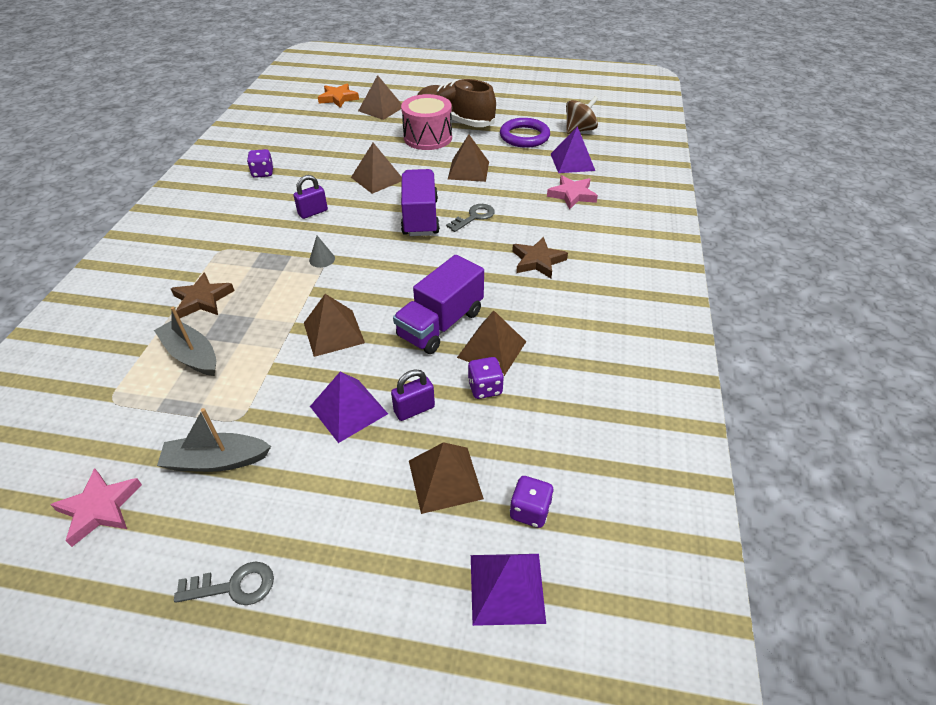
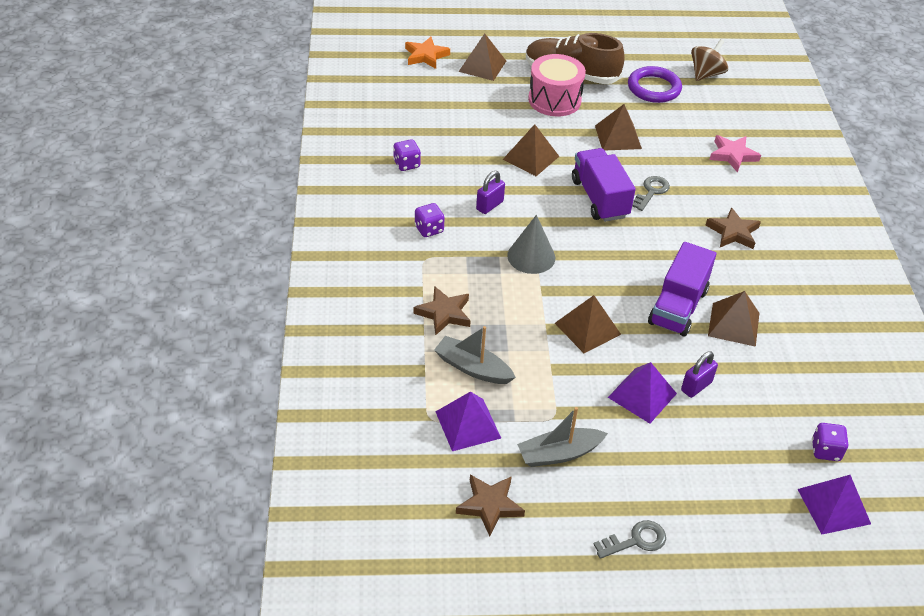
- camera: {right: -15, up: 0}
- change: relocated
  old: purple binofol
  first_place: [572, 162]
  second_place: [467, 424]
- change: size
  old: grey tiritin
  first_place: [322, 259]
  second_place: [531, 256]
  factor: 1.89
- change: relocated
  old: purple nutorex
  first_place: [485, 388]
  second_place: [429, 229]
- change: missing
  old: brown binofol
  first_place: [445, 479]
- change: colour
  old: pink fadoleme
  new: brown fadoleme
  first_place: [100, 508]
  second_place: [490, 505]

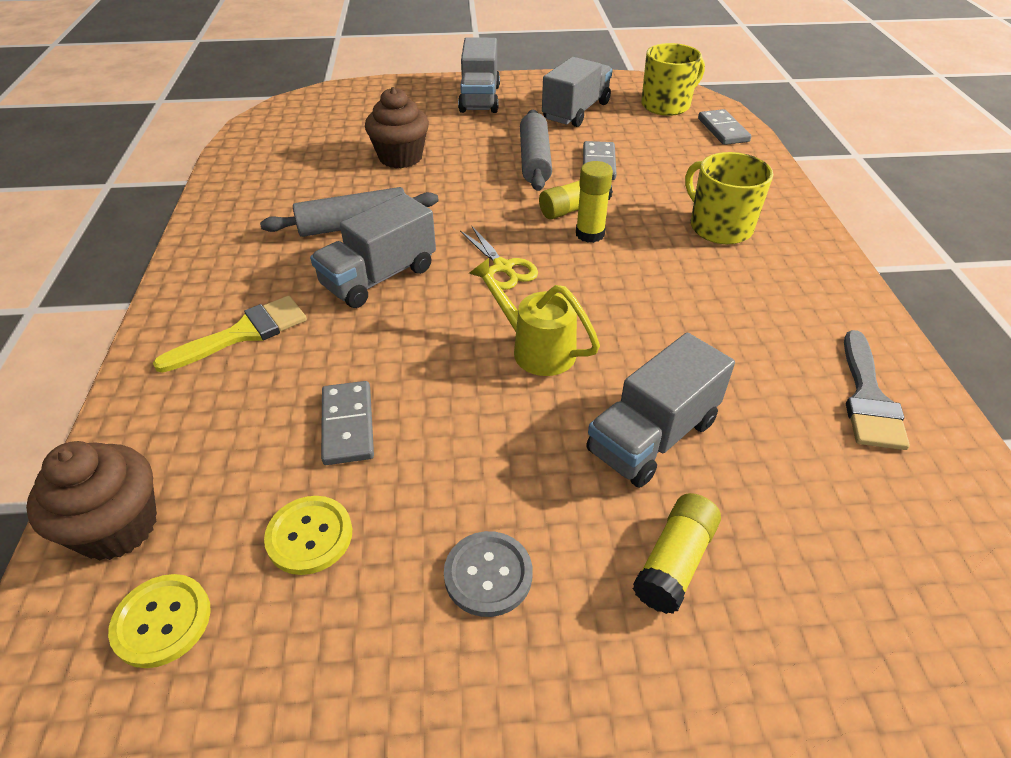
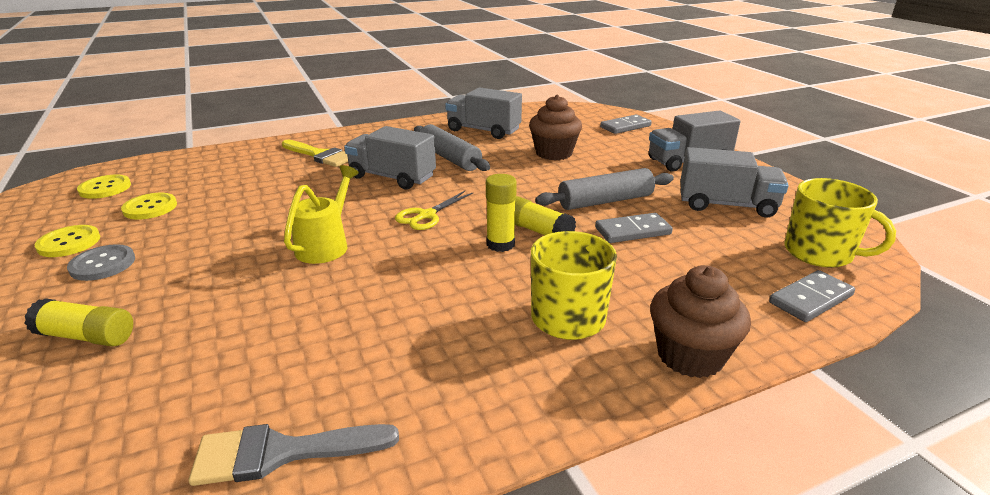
- camera: {right: 70, up: -15}
- change: relocated
  old: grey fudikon
  first_place: [652, 436]
  second_place: [483, 130]
- change: relocated
  old: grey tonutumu
  first_place: [348, 425]
  second_place: [625, 127]
- change: relocated
  old: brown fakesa
  first_place: [117, 527]
  second_place: [690, 355]
- change: appeared
  new: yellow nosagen
  second_place: [69, 243]

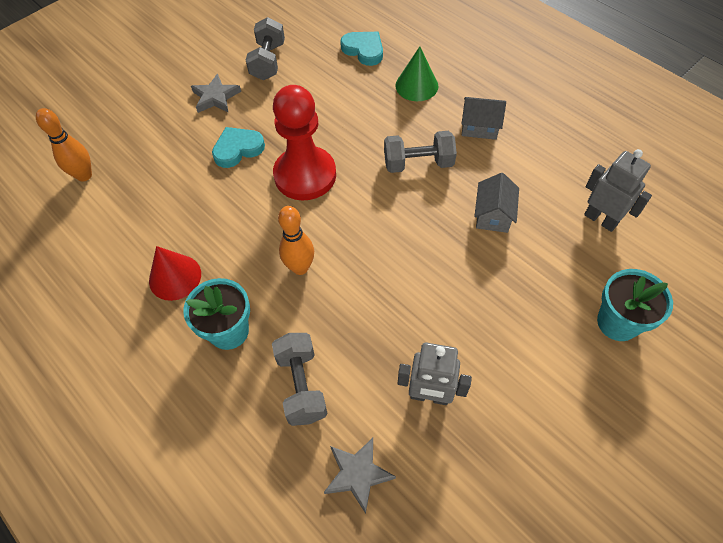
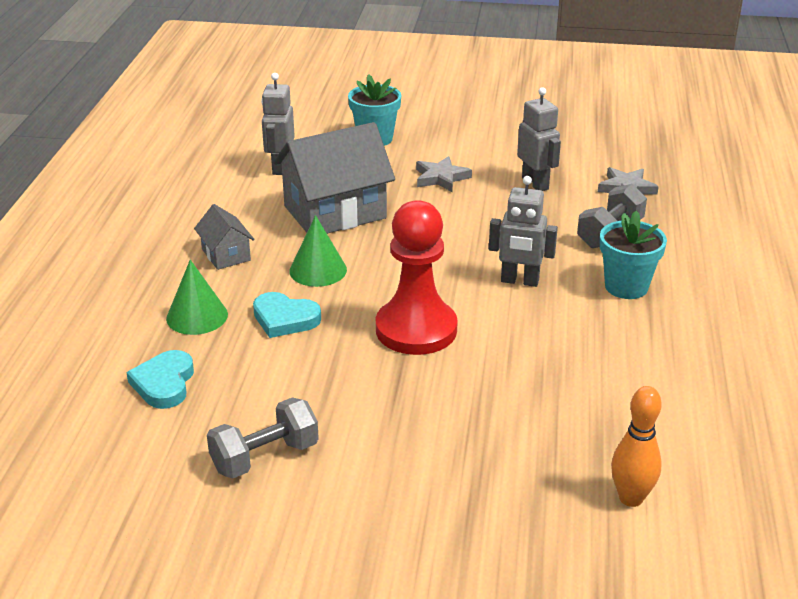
- camera: {right: -130, up: -25}
- change: relocated
  old: grey fadoleme
  first_place: [216, 97]
  second_place: [441, 178]
- change: relocated
  old: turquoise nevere
  first_place: [238, 149]
  second_place: [285, 319]
- change: exchanged
  old: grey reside
  new: green tiritin
  first_place: [418, 163]
  second_place: [318, 270]
- change: size
  old: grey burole
  first_place: [493, 215]
  second_place: [335, 212]
  factor: 2.02
- change: exchanged
  old: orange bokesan
  new: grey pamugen
  first_place: [300, 267]
  second_place: [519, 281]
- change: missing
  old: red tiritin
  first_place: [175, 277]

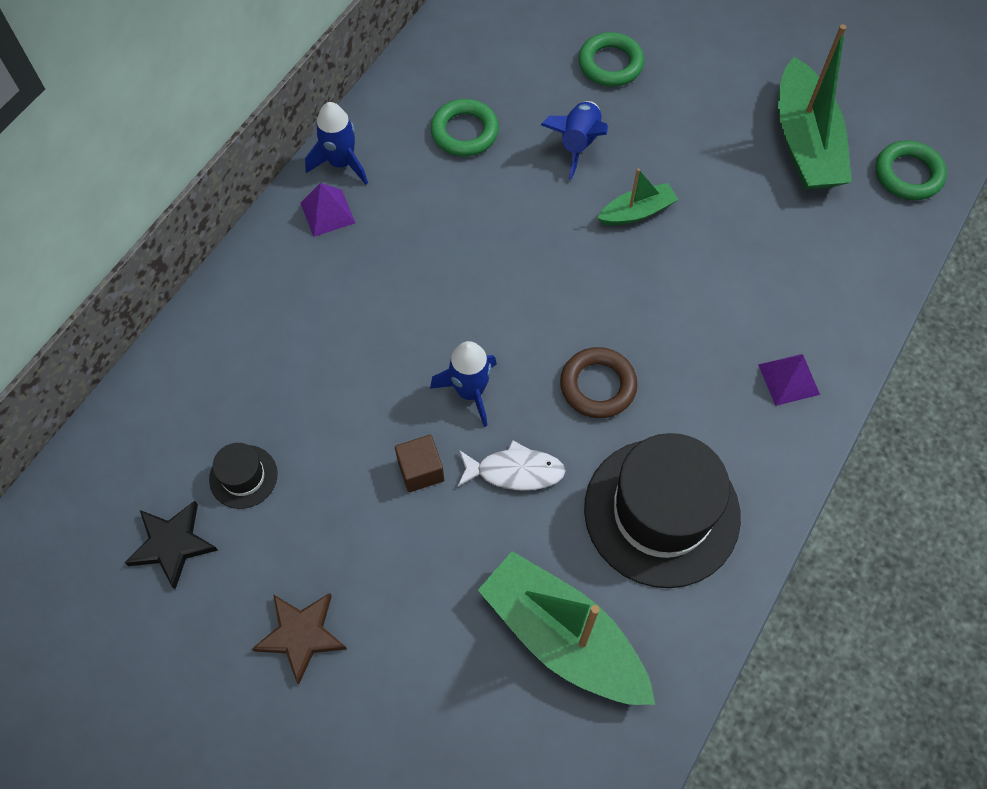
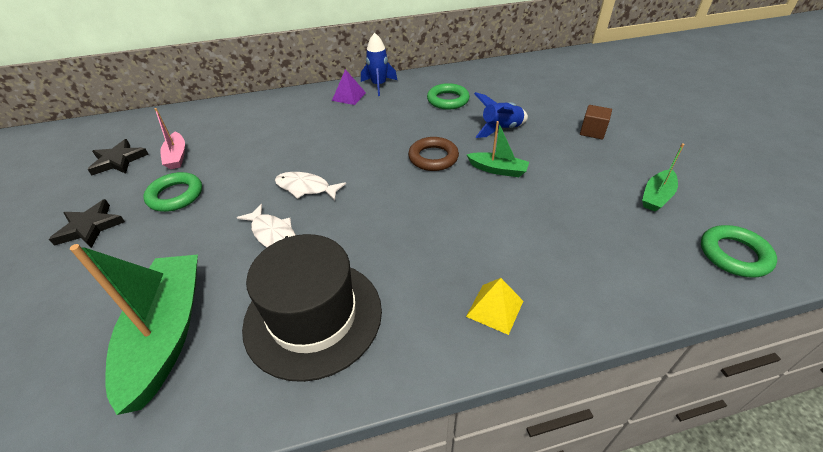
- camera: {right: 45, up: -20}
- change: size
  old: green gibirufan
  first_place: [805, 142]
  second_place: [656, 196]
  factor: 0.51
- change: relocated
  old: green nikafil
  first_place: [610, 64]
  second_place: [175, 195]
- change: exchanged
  old: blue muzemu
  new: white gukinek
  first_place: [470, 392]
  second_place: [306, 188]
- change: relocated
  old: brown nikafil
  first_place: [598, 386]
  second_place: [433, 157]
- change: colour
  old: purple binofol
  new: yellow binofol
  first_place: [789, 379]
  second_place: [495, 308]
- change: relocated
  old: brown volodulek
  first_place: [421, 470]
  second_place: [592, 131]
- change: exchanged
  old: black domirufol
  new: pink gibirufan
  first_place: [243, 476]
  second_place: [177, 156]
- change: colour
  old: brown fadoleme
  new: black fadoleme
  first_place: [301, 635]
  second_place: [90, 227]

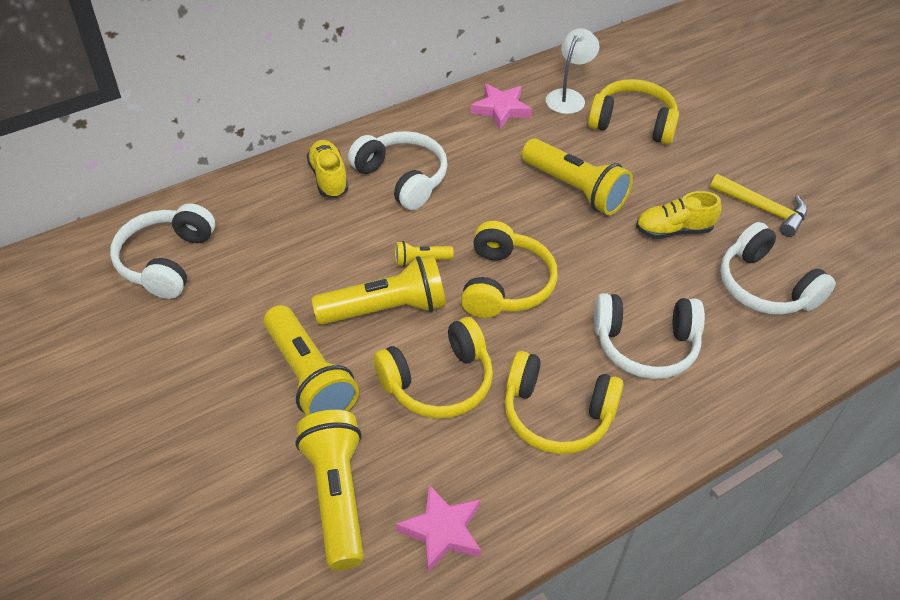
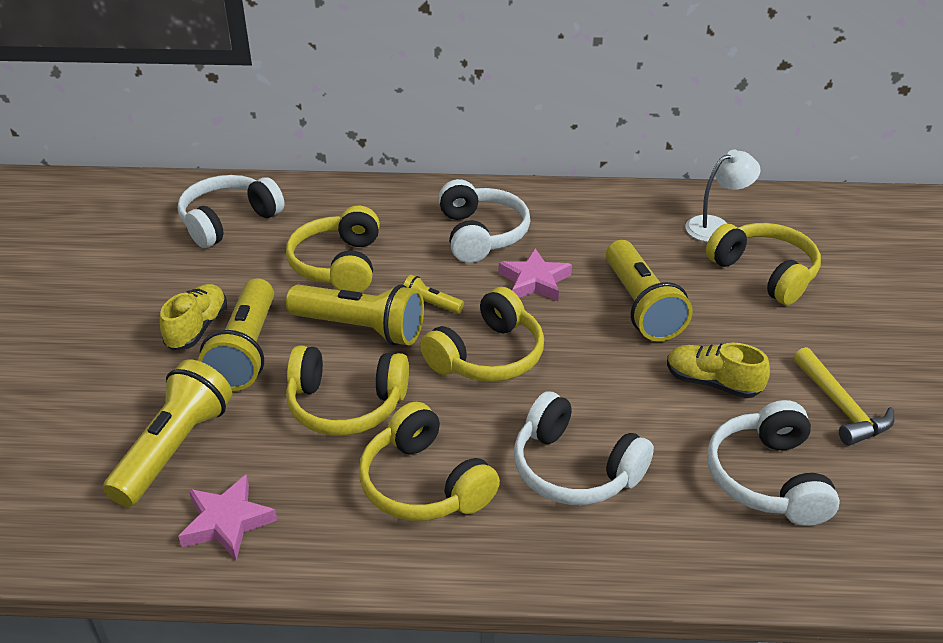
- camera: {right: 35, up: -10}
- change: relocated
  old: pink fadoleme
  first_place: [501, 109]
  second_place: [534, 281]
- change: relocated
  old: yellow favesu
  first_place: [328, 178]
  second_place: [197, 328]
- change: appeared
  new: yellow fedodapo
  second_place: [338, 265]

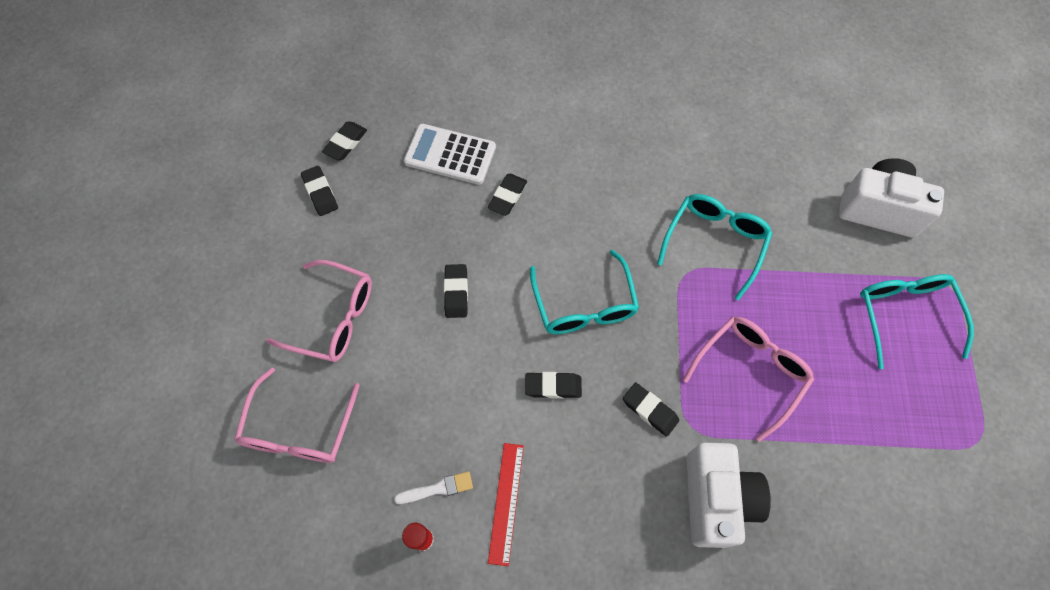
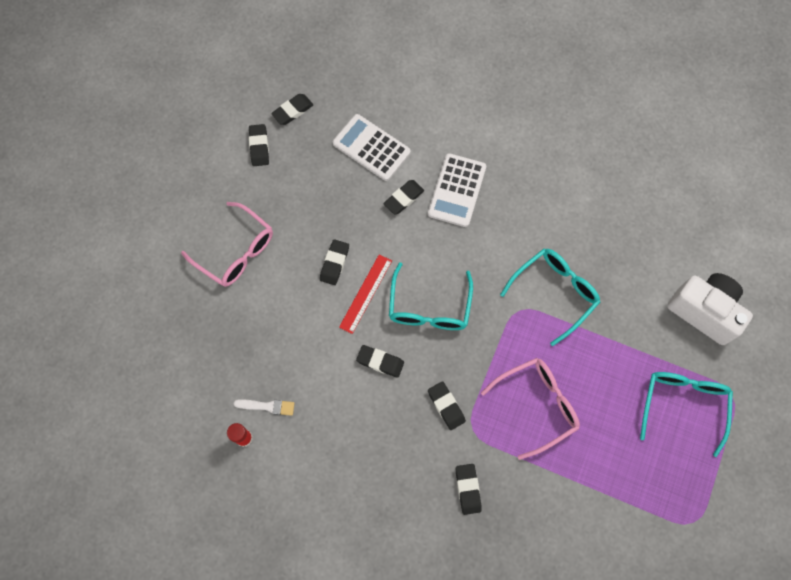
- camera: {right: 20, up: 5}
- change: missing
  old: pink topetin
  first_place: [299, 428]
- change: exchanged
  old: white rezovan
  new: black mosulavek
  first_place: [716, 499]
  second_place: [468, 489]
- change: relocated
  old: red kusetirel
  first_place: [506, 502]
  second_place: [366, 293]
- change: appeared
  new: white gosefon
  second_place: [457, 190]

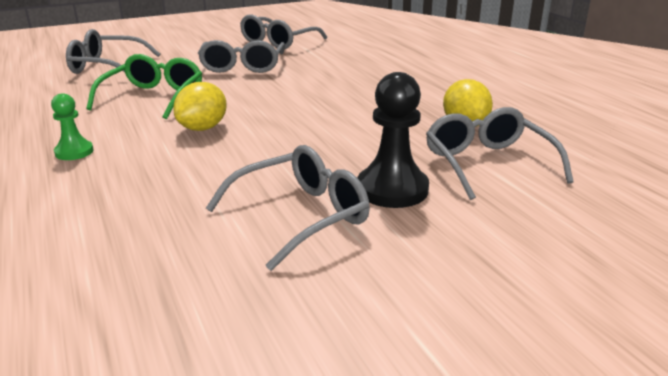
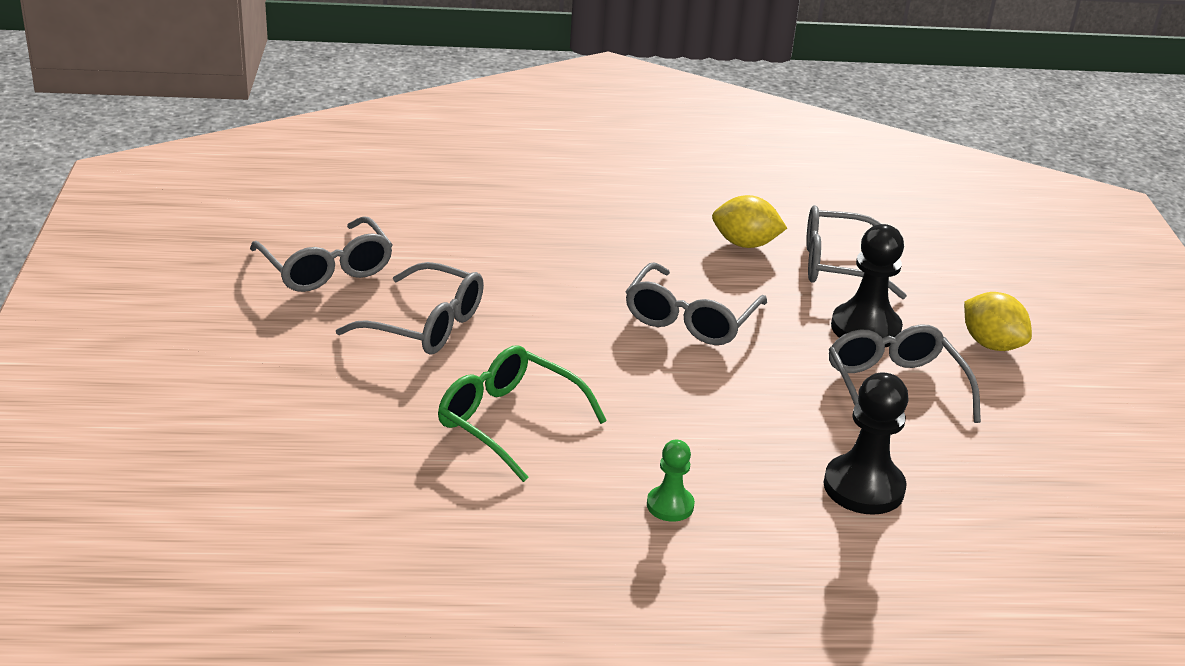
- camera: {right: -70, up: 5}
- change: relocated
  old: grey topetin
  first_place: [106, 66]
  second_place: [690, 319]
- change: relocated
  old: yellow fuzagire
  first_place: [203, 128]
  second_place: [991, 344]
- change: appeared
  new: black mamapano
  second_place: [863, 487]

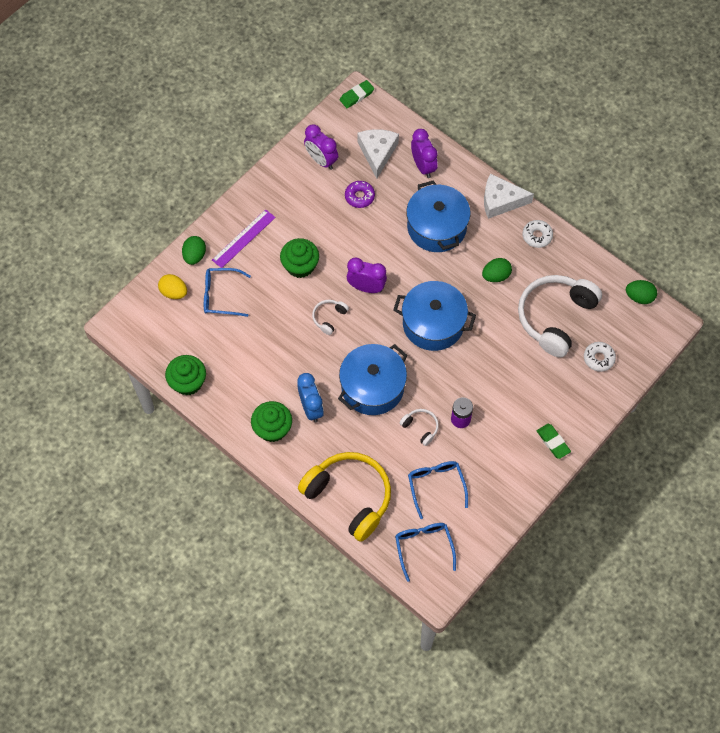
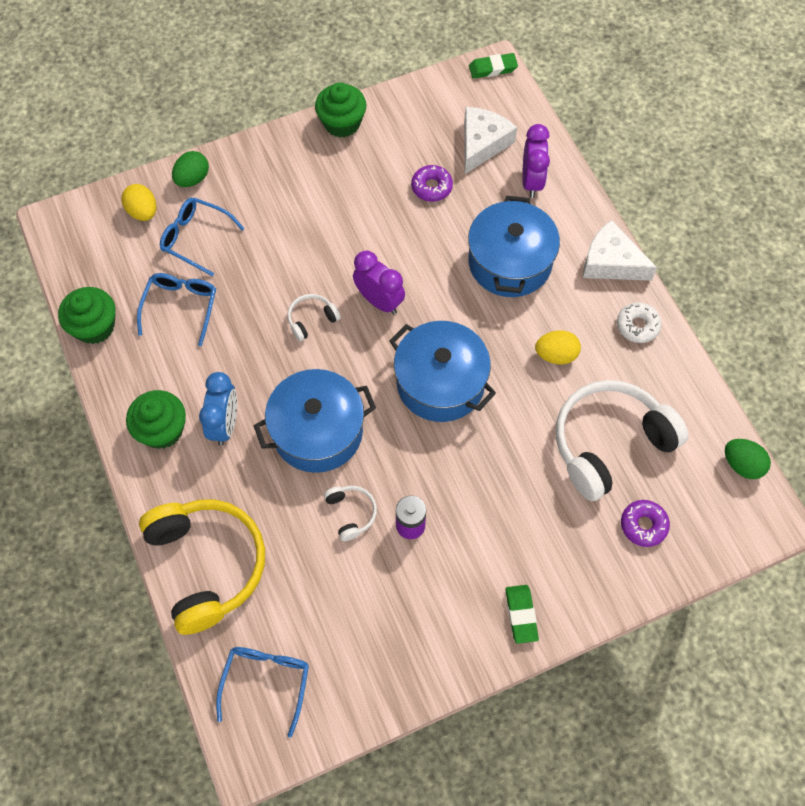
- camera: {right: 25, up: 0}
- change: missing
  old: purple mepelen
  first_place: [321, 160]
- change: missing
  old: purple kusetirel
  first_place: [243, 238]
- change: relocated
  old: green fakesa
  first_place: [300, 266]
  second_place: [342, 123]
- change: colour
  old: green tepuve
  new: yellow tepuve
  first_place: [496, 276]
  second_place: [556, 355]
- change: colour
  old: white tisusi
  new: purple tisusi
  first_place: [598, 358]
  second_place: [643, 525]
- change: relocated
  old: blue topetin
  first_place: [436, 486]
  second_place: [181, 307]

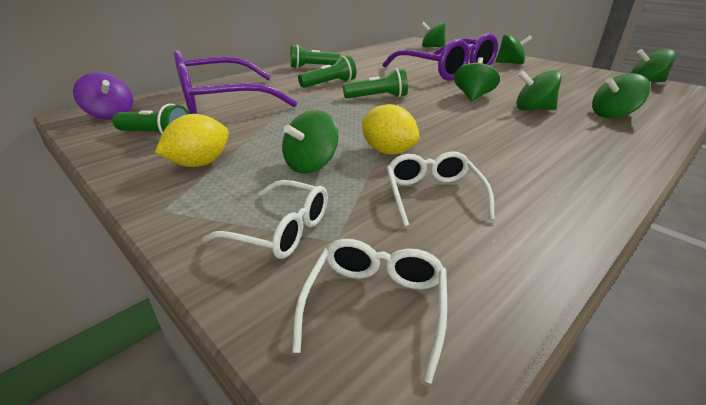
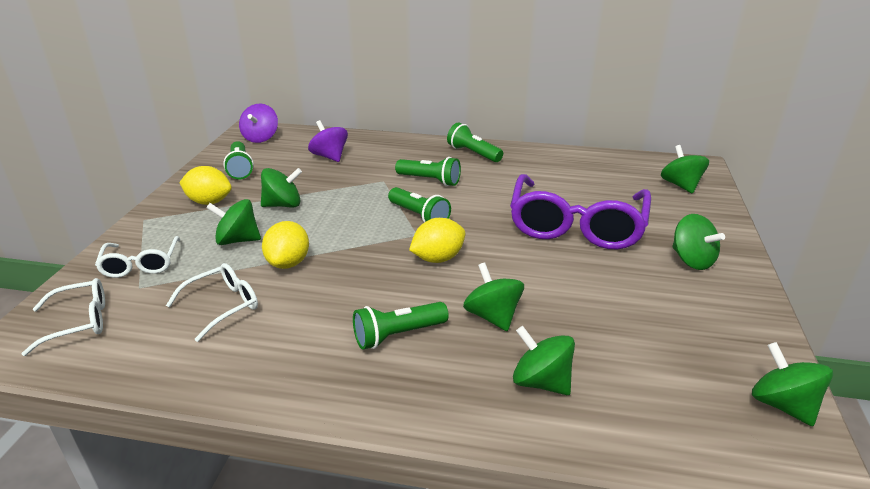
- camera: {right: 55, up: 0}
- change: exchanged
  old: purple topetin
  new: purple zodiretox
  first_place: [221, 100]
  second_place: [329, 157]
- change: relocated
  old: green zodiretox
  first_place: [473, 96]
  second_place: [283, 205]
- change: appeared
  new: yellow fuzagire
  second_place: [438, 258]
- change: appeared
  new: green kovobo
  second_place: [397, 335]

